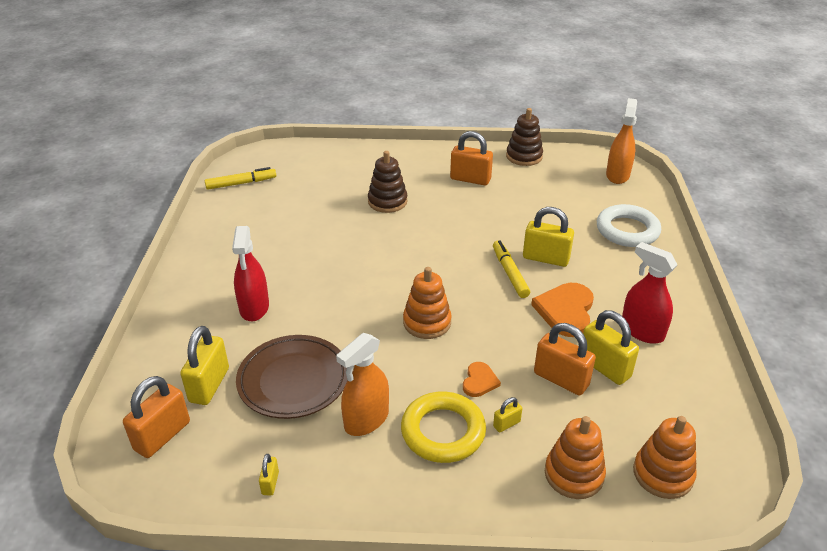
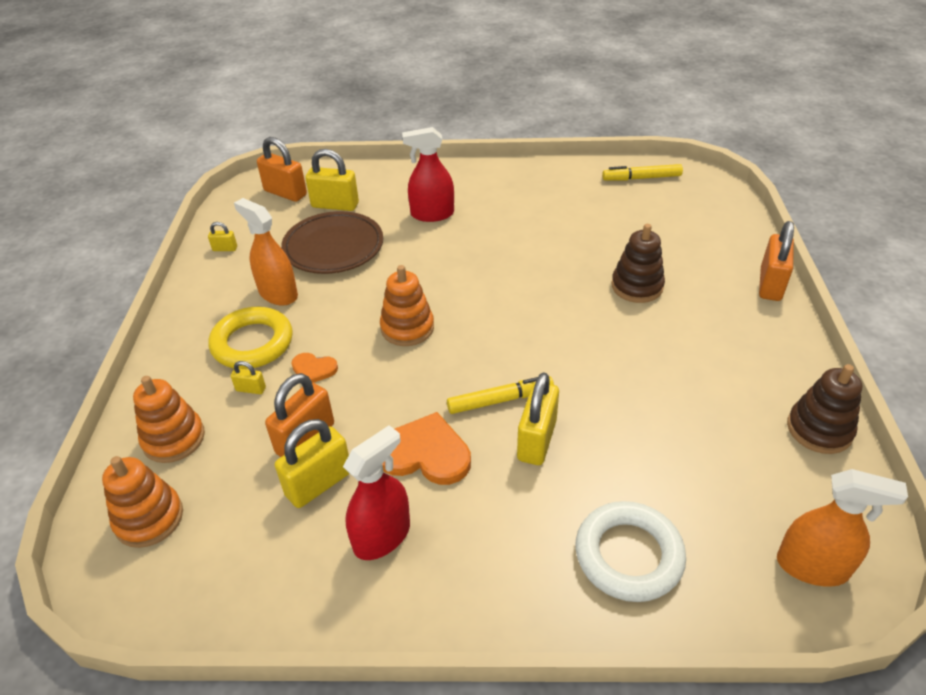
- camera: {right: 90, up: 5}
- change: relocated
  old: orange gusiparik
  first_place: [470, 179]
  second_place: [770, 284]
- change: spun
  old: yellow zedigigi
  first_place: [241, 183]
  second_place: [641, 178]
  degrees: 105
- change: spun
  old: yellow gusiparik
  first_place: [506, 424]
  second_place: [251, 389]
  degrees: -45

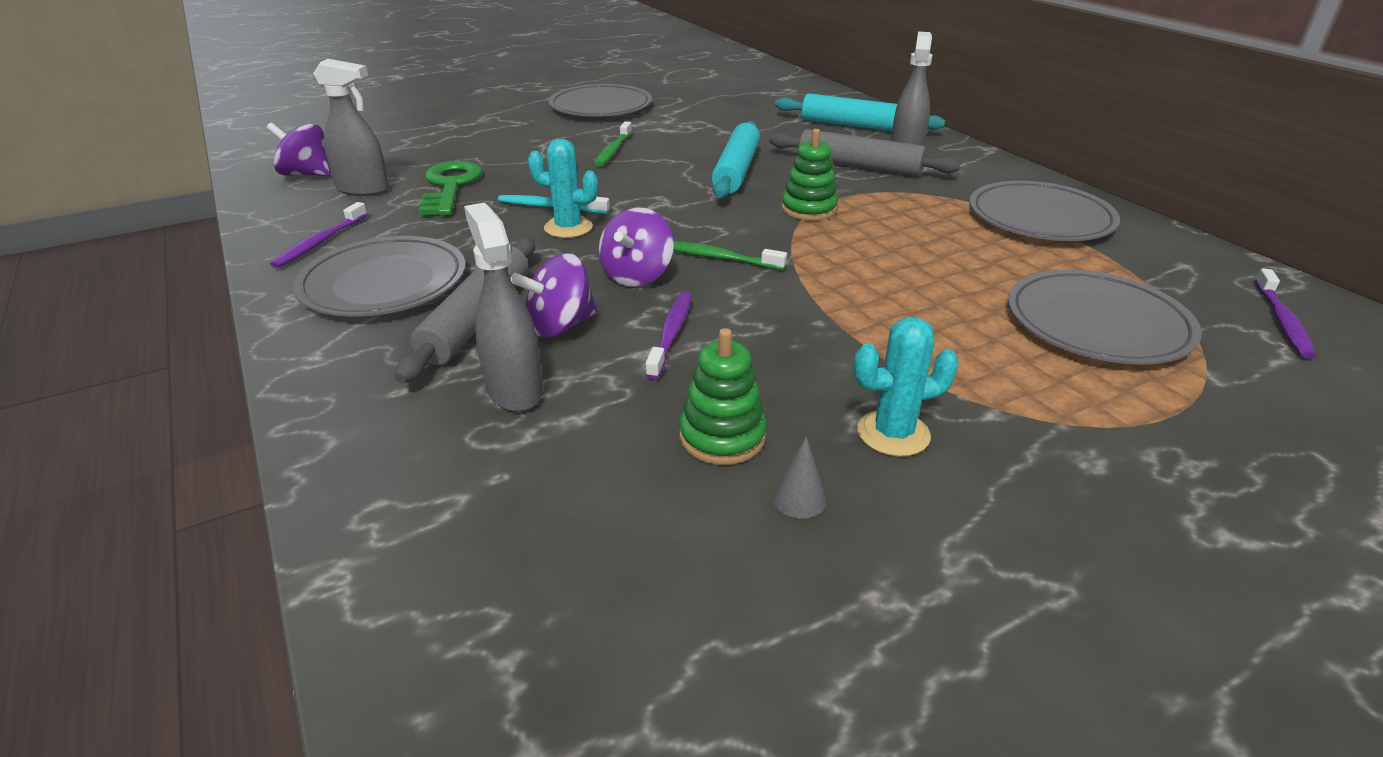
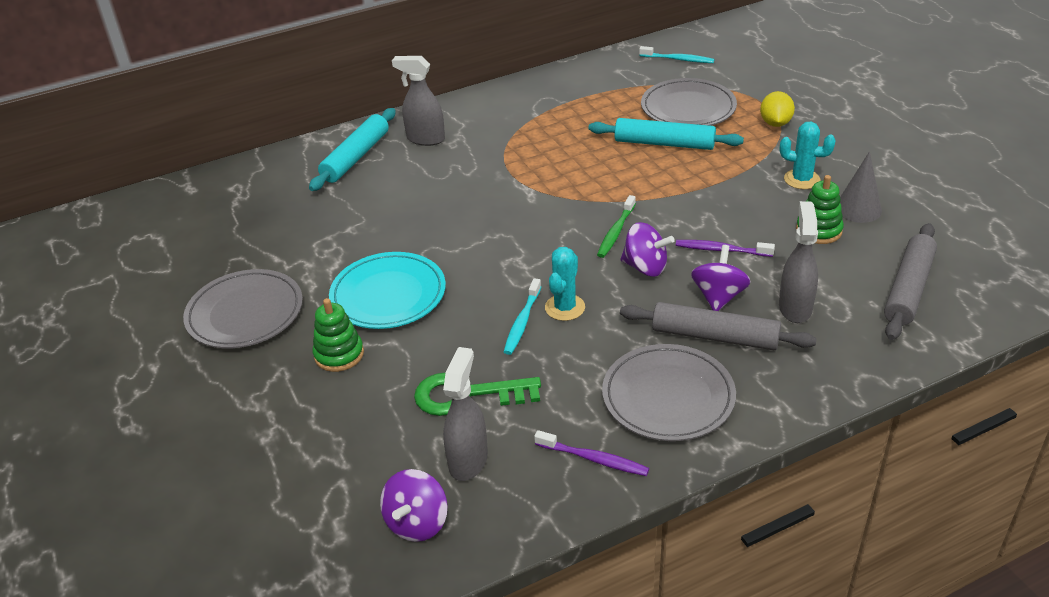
- camera: {right: -85, up: 5}
- change: exchanged
  old: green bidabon
  new: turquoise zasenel
  first_place: [613, 150]
  second_place: [388, 295]
- change: relocated
  old: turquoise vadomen
  first_place: [737, 170]
  second_place: [664, 143]
- change: relocated
  old: grey vadomen
  first_place: [859, 166]
  second_place: [908, 289]
- change: relocated
  old: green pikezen
  first_place: [808, 209]
  second_place: [339, 354]
- change: missing
  old: grey zasenel
  first_place: [1040, 218]
- change: spun
  old: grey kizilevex
  first_place: [514, 390]
  second_place: [795, 307]
  degrees: 120
- change: spun
  old: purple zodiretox
  first_place: [560, 326]
  second_place: [718, 297]
  degrees: -135
- change: colour
  old: purple bidabon
  new: turquoise bidabon
  first_place: [1282, 321]
  second_place: [678, 59]
- change: spun
  old: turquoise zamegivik
  first_place: [893, 433]
  second_place: [802, 179]
  degrees: -60
- change: size
  old: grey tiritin
  first_place: [799, 498]
  second_place: [858, 209]
  factor: 1.8
- change: appeared
  new: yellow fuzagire
  second_place: [775, 123]

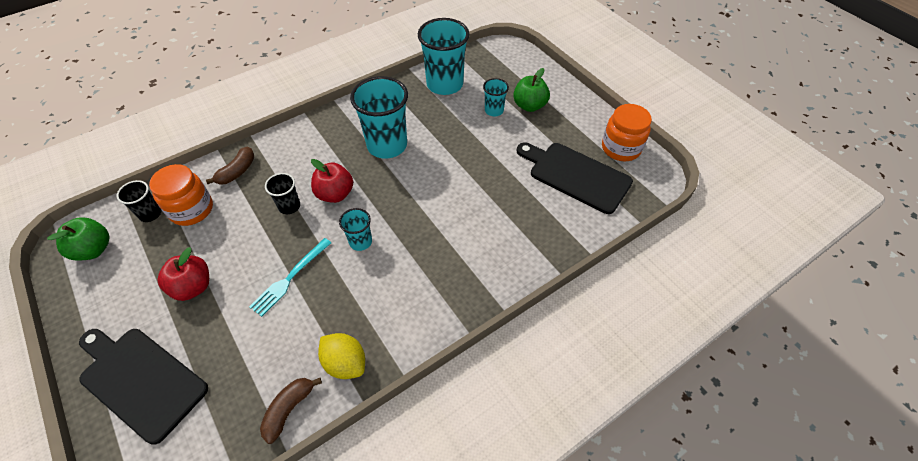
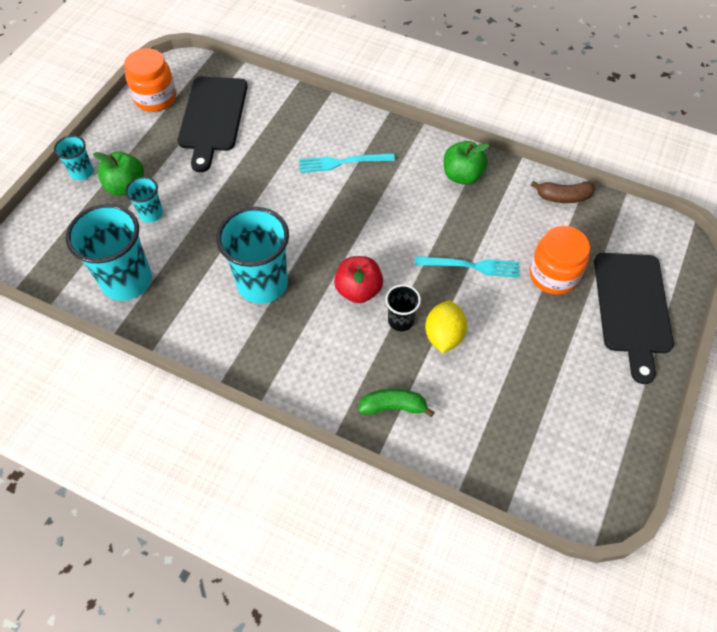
- camera: {right: -120, up: 5}
- change: colour
  old: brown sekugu
  new: green sekugu
  first_place: [237, 171]
  second_place: [393, 406]
- change: relocated
  old: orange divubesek
  first_place: [191, 210]
  second_place: [553, 275]
- change: missing
  old: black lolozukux
  first_place: [150, 214]
- change: relocated
  old: turquoise lolozukux
  first_place: [360, 242]
  second_place: [82, 172]
- change: relocated
  old: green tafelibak
  first_place: [94, 249]
  second_place: [462, 175]
- change: missing
  old: red tafelibak
  first_place: [193, 287]
- change: relocated
  old: yellow fuzagire
  first_place: [345, 363]
  second_place: [443, 336]
- change: appeared
  new: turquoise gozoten
  second_place: [342, 162]

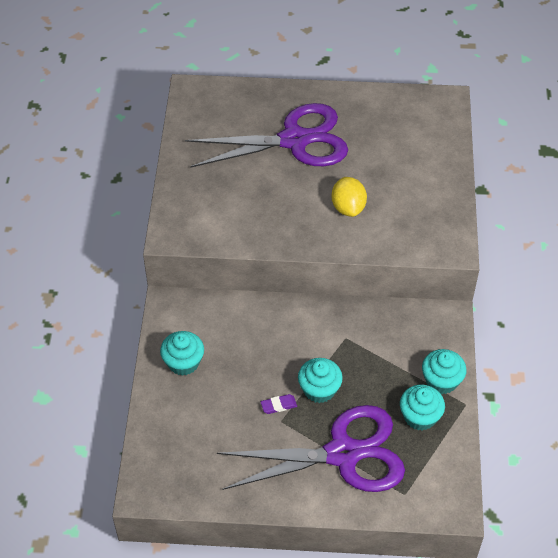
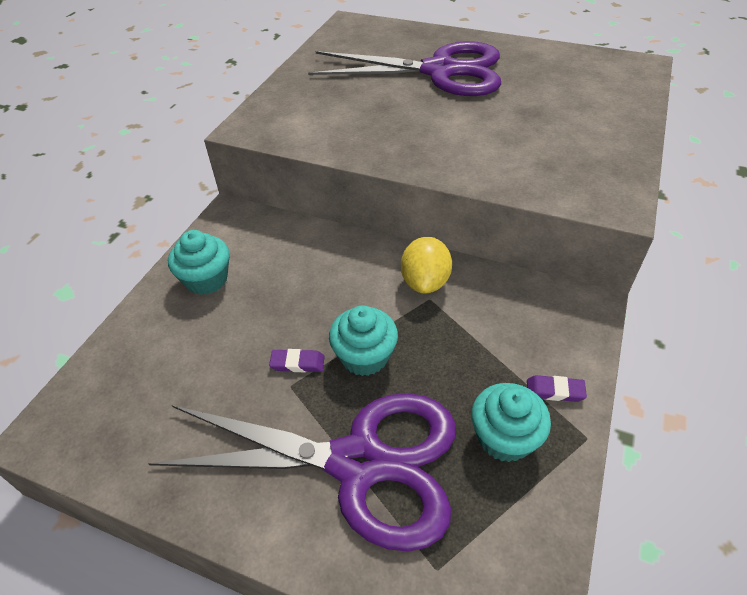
- camera: {right: 20, up: -5}
- change: relocated
  old: yellow fuzagire
  first_place: [348, 207]
  second_place: [425, 282]
- change: exchanged
  old: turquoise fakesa
  new: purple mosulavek
  first_place: [441, 381]
  second_place: [555, 391]

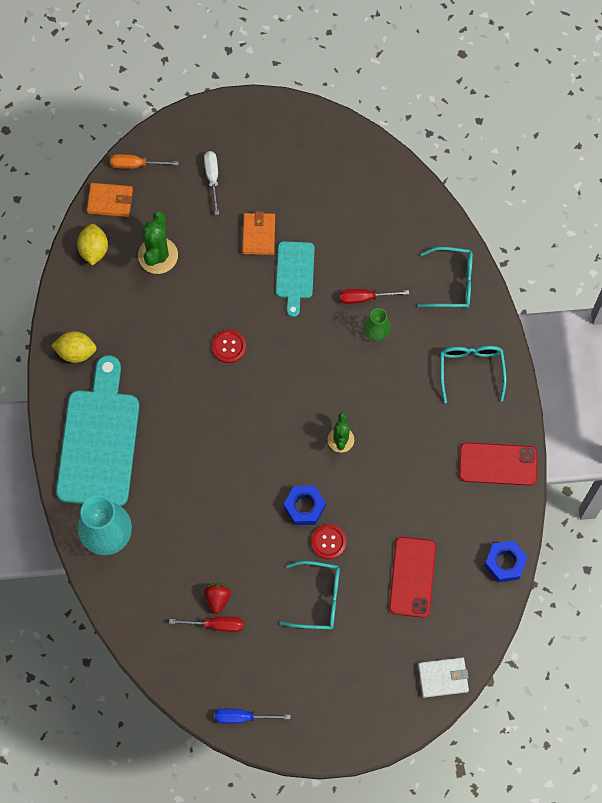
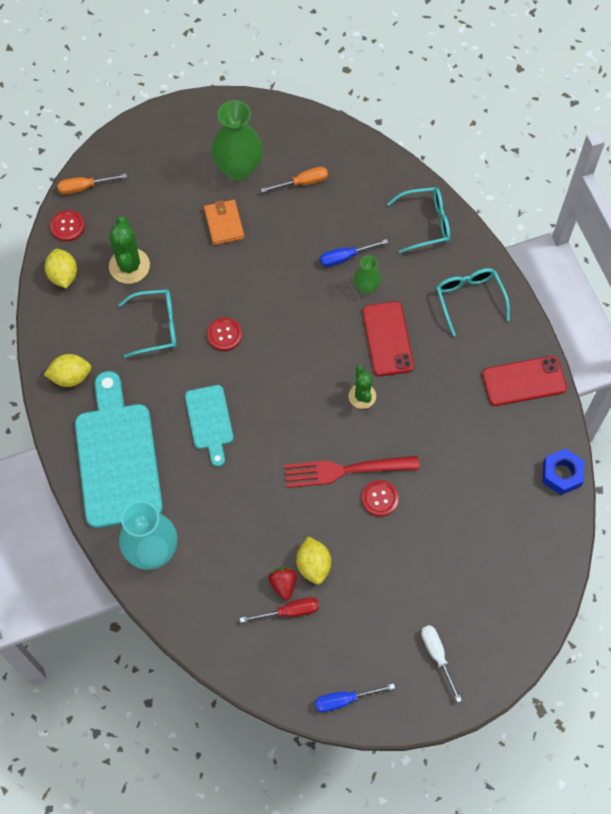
- camera: {right: -15, up: -5}
- change: relocated
  old: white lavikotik
  first_place: [212, 178]
  second_place: [437, 656]
- change: exchanged
  old: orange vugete
  new: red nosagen
  first_place: [110, 201]
  second_place: [67, 226]
- change: relocated
  old: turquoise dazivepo
  first_place: [295, 274]
  second_place: [210, 421]
- change: colour
  old: red lavikotik
  new: blue lavikotik
  first_place: [365, 298]
  second_place: [345, 257]
- change: exchanged
  old: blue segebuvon
  new: red gozoten
  first_place: [304, 507]
  second_place: [345, 470]
- change: relocated
  old: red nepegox
  first_place: [412, 577]
  second_place: [387, 339]
- change: relocated
  old: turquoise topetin
  first_place: [318, 598]
  second_place: [156, 326]
- change: missing
  old: white vugete
  first_place: [443, 678]
- change: appeared
  new: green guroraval
  second_place: [238, 169]
- change: appeared
  new: orange lavikotik
  second_place: [302, 182]
- change: appeared
  new: yellow fuzagire
  second_place: [313, 565]

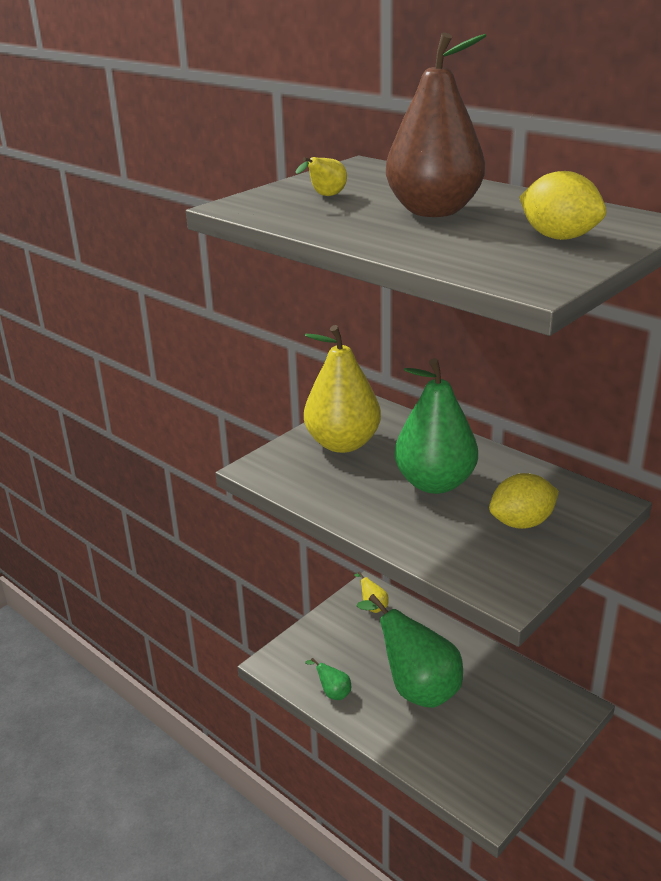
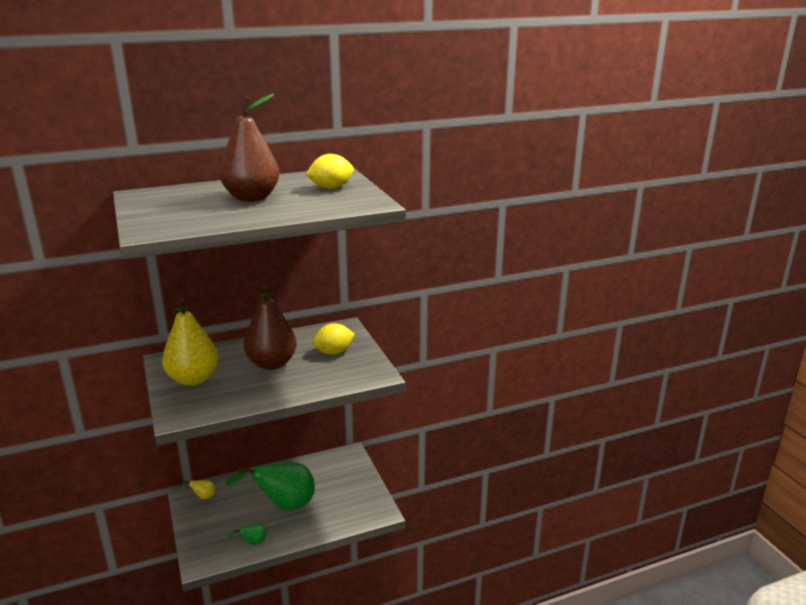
- camera: {right: -65, up: -5}
- change: missing
  old: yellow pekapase
  first_place: [325, 196]
- change: colour
  old: green pekapase
  new: brown pekapase
  first_place: [435, 483]
  second_place: [272, 363]
- change: spun
  old: yellow fuzagire
  first_place: [521, 523]
  second_place: [334, 352]
  degrees: 60

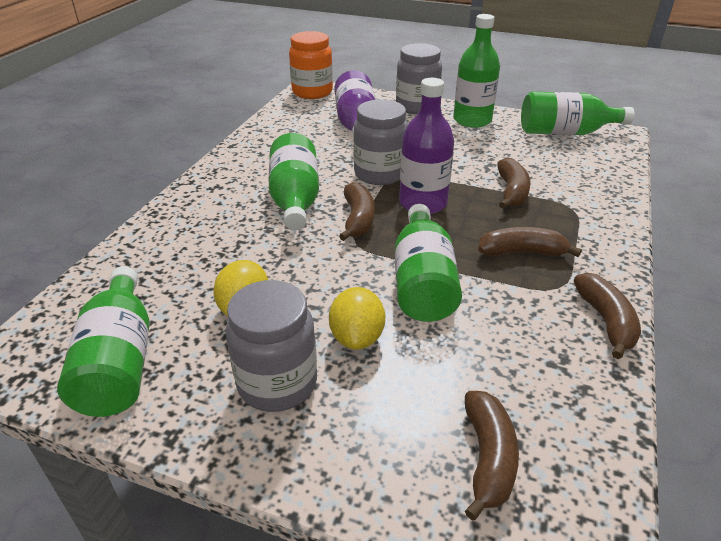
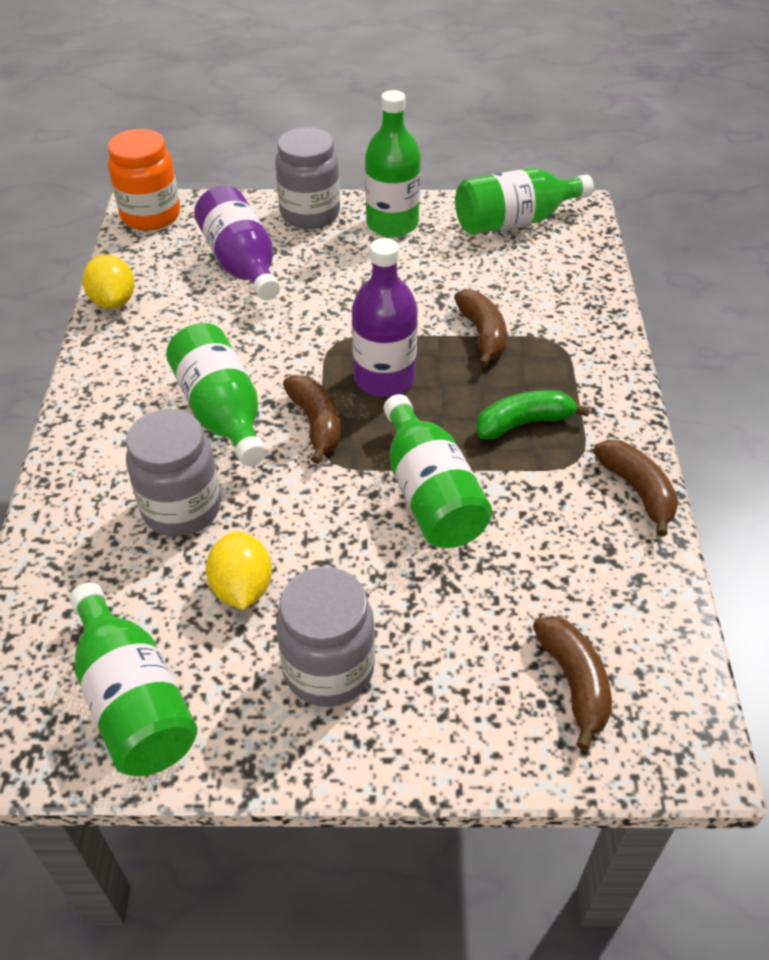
- camera: {right: -20, up: 10}
- change: relocated
  old: grey divubesek
  first_place: [379, 174]
  second_place: [181, 508]
- change: colour
  old: brown sekugu
  new: green sekugu
  first_place: [522, 252]
  second_place: [524, 423]
- change: relocated
  old: yellow fuzagire
  first_place: [357, 337]
  second_place: [113, 301]

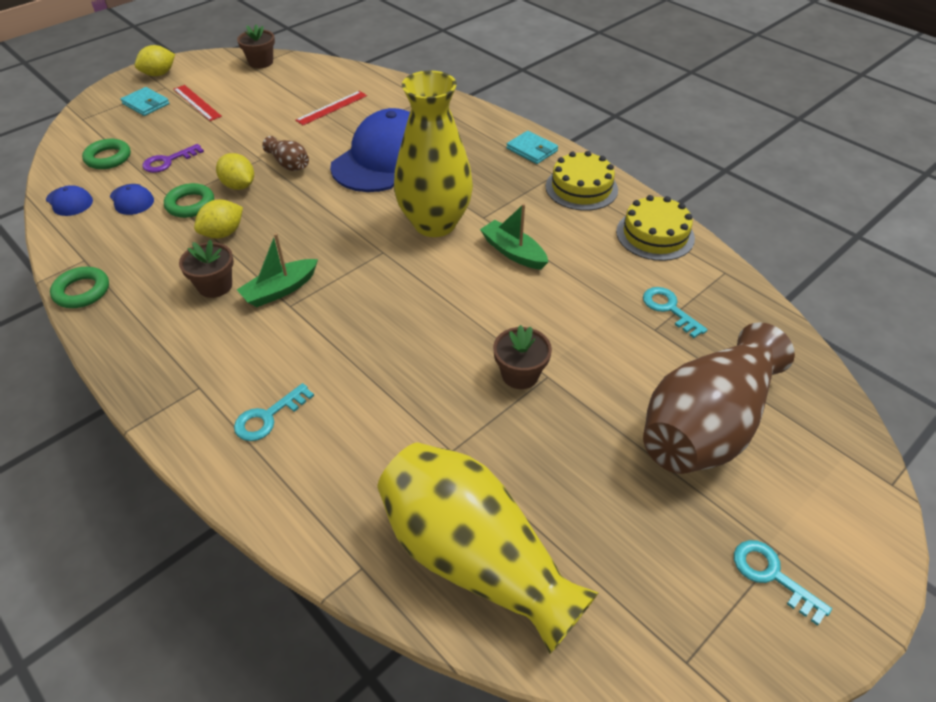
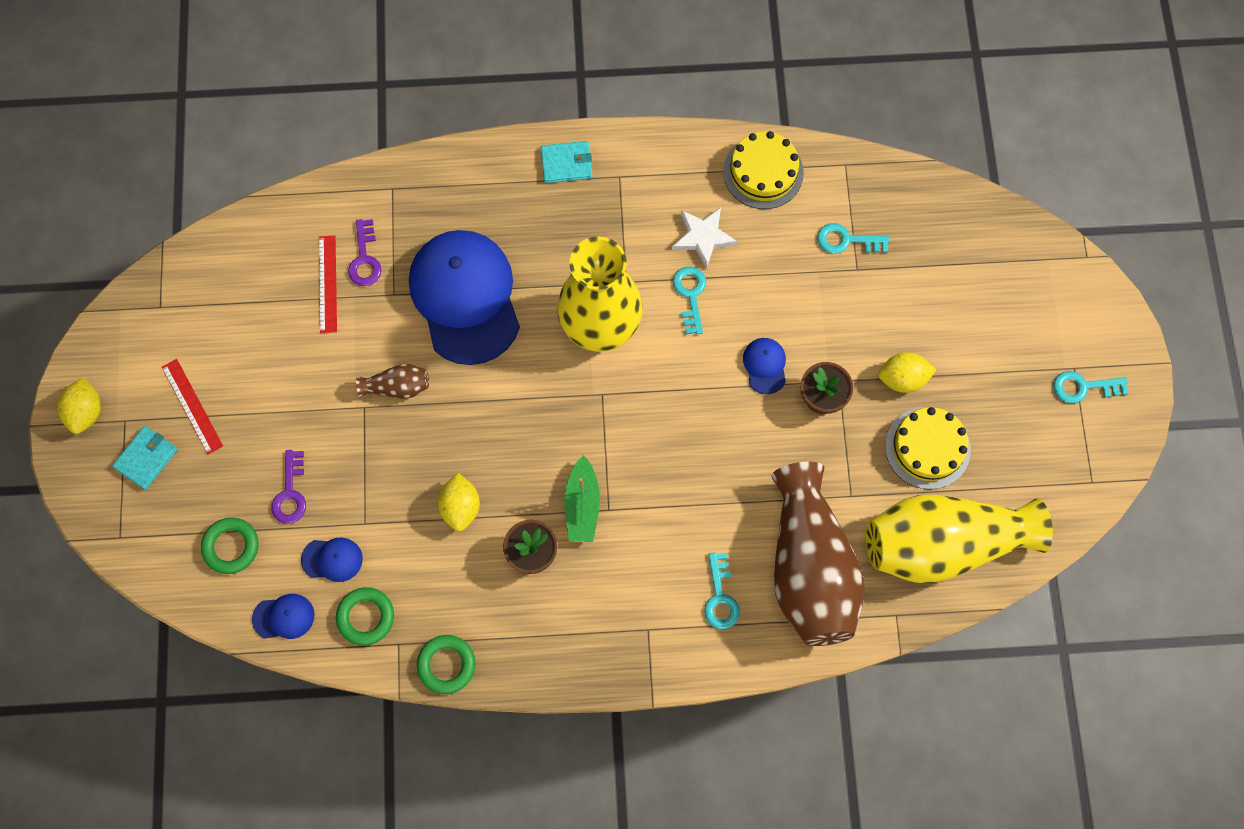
- camera: {right: -50, up: 25}
- change: missing
  old: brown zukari
  first_place: [261, 62]
- change: spun
  old: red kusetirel
  first_place: [197, 102]
  second_place: [192, 406]
  degrees: 60
- change: spun
  old: turquoise vugete
  first_place: [146, 104]
  second_place: [146, 458]
  degrees: -45
- change: relocated
  old: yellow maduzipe
  first_place: [581, 188]
  second_place: [927, 448]
- change: relocated
  old: yellow fuzagire
  first_place: [239, 186]
  second_place: [902, 379]
- change: relocated
  old: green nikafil
  first_place: [190, 204]
  second_place: [366, 617]
- change: exchanged
  old: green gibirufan
  new: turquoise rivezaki
  first_place: [513, 252]
  second_place: [690, 295]
- change: relocated
  old: brown guroraval
  first_place: [706, 426]
  second_place: [809, 567]
- change: appeared
  new: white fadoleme
  second_place: [703, 237]
- change: appeared
  new: purple rivezaki
  second_place: [365, 259]
- change: appeared
  new: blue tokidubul
  second_place: [765, 366]

